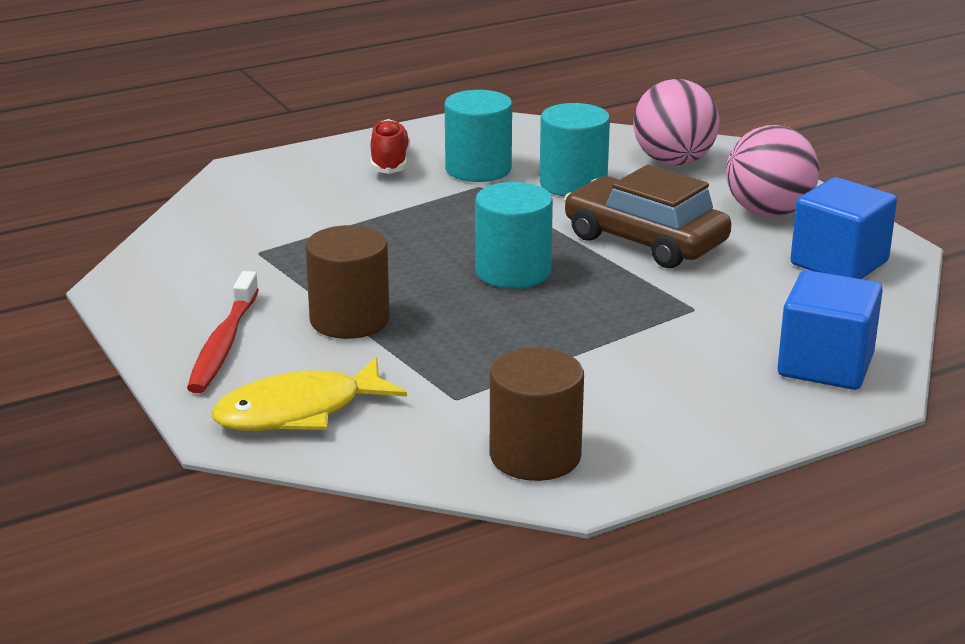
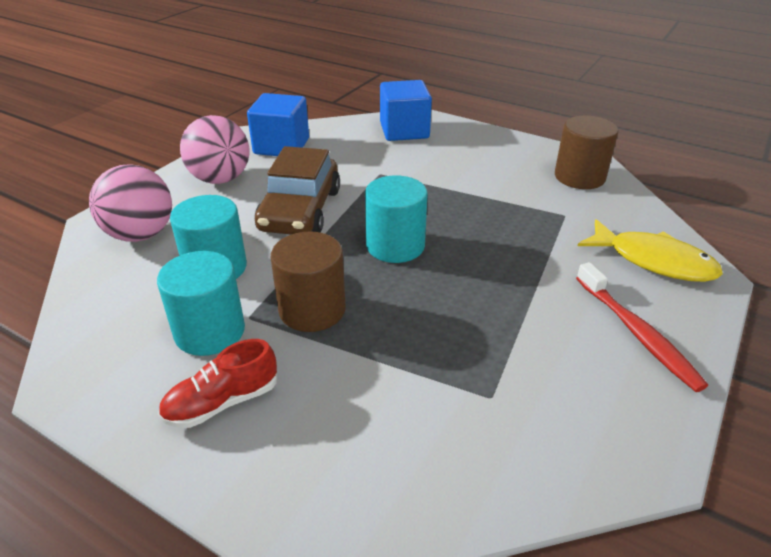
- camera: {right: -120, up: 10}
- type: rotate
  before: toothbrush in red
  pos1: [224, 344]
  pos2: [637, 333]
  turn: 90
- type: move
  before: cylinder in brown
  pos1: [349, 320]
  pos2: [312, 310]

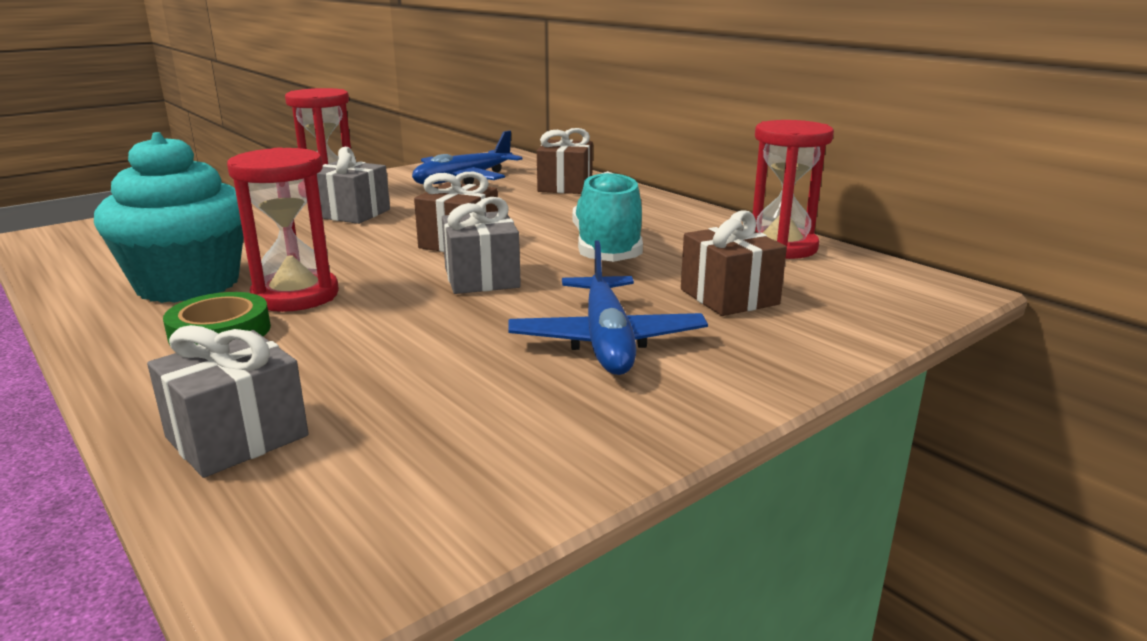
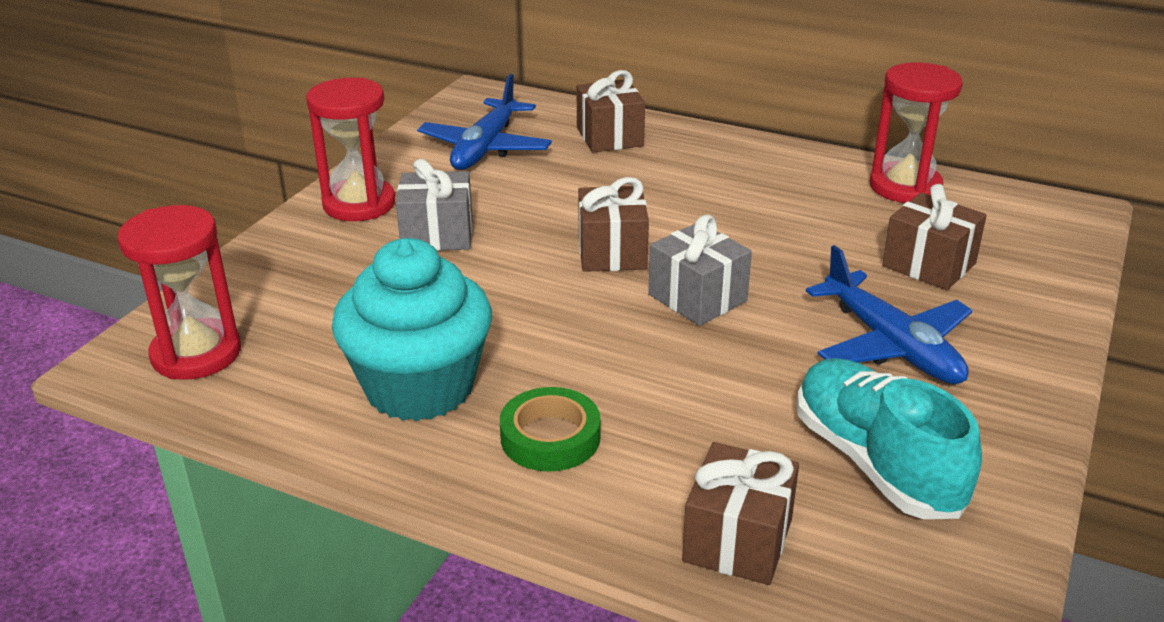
- camera: {right: -25, up: 10}
- type: recolor
  before: gift in grey
  after: gift in brown
  pos1: [237, 436]
  pos2: [737, 540]
- type: move
  before: hourglass in red
  pos1: [295, 296]
  pos2: [196, 354]
- type: move
  before: shoe in turquoise
  pos1: [607, 249]
  pos2: [875, 462]

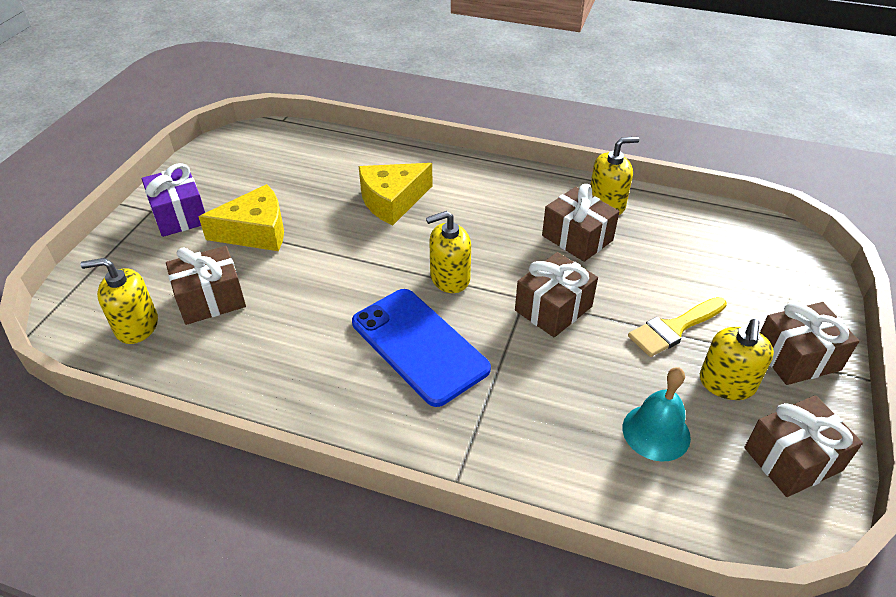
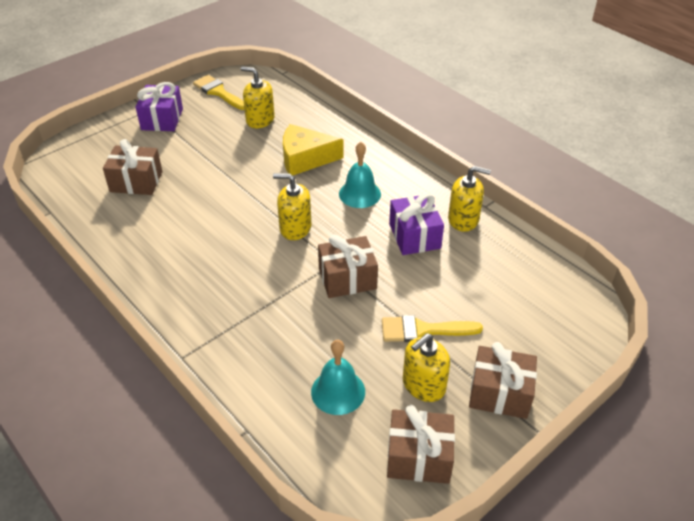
- camera: {right: 30, up: 0}
- type: move
  before: soap dispenser in yellow
  pos1: [137, 326]
  pos2: [260, 120]
- type: delete
  before: cheese in yellow
  pos1: [256, 231]
- type: delete
  before: phone in blue
  pos1: [419, 345]
- type: recolor
  before: gift in brown
  after: gift in purple
  pos1: [577, 238]
  pos2: [414, 236]
- type: insert
  after: brush in yellow
  pos2: [218, 92]
- type: insert
  after: bell in turquoise
  pos2: [359, 194]

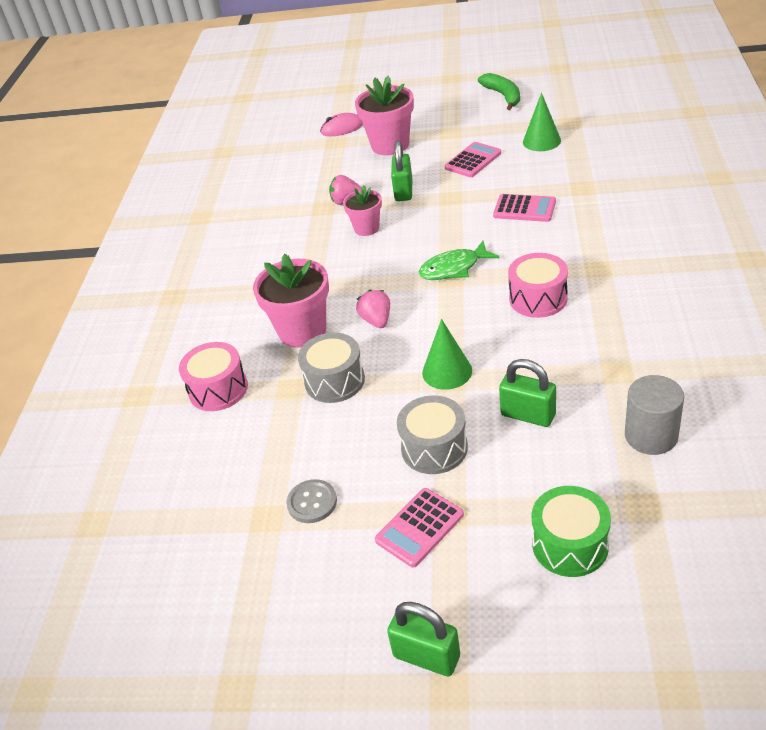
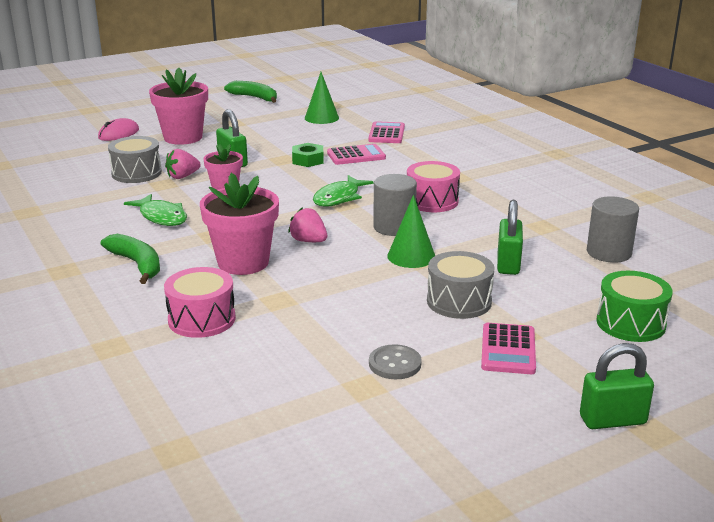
- camera: {right: -40, up: -15}
- type: move
  before: drum in grey
  pos1: [334, 381]
  pos2: [136, 173]
- type: move
  before: calculator in pink
  pos1: [473, 160]
  pos2: [386, 134]
- type: rotate
  before: padlock in green
  pos1: [528, 415]
  pos2: [508, 264]
  turn: -75
- type: insert
  after: banana in green
  pos2: [137, 264]
- type: insert
  after: fish in green
  pos2: [161, 217]
- type: insert
  after: nut in green
  pos2: [308, 160]
- type: insert
  after: cylinder in grey
  pos2: [394, 227]

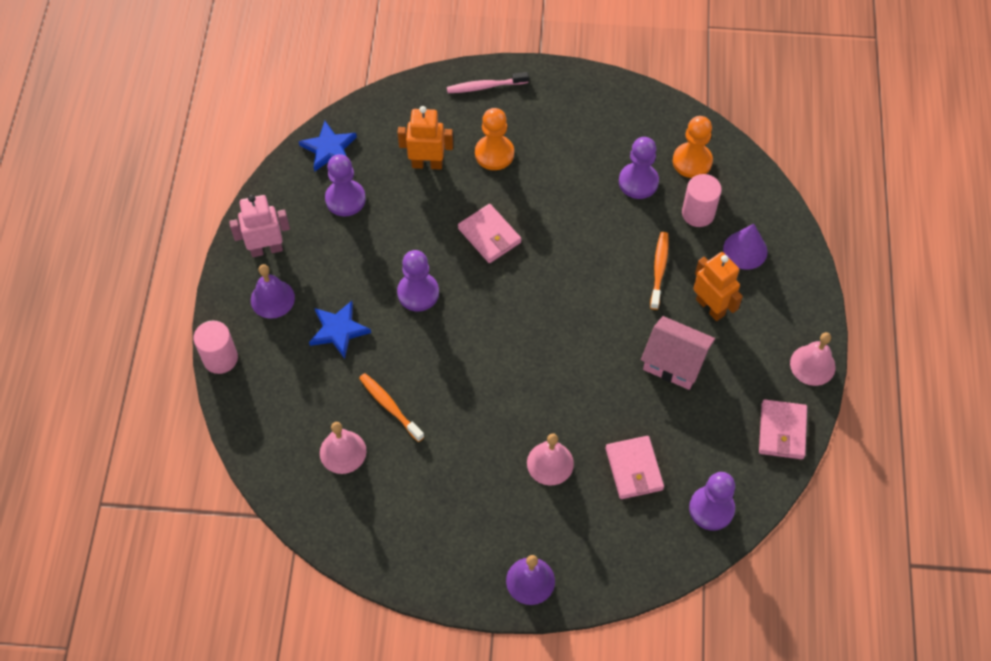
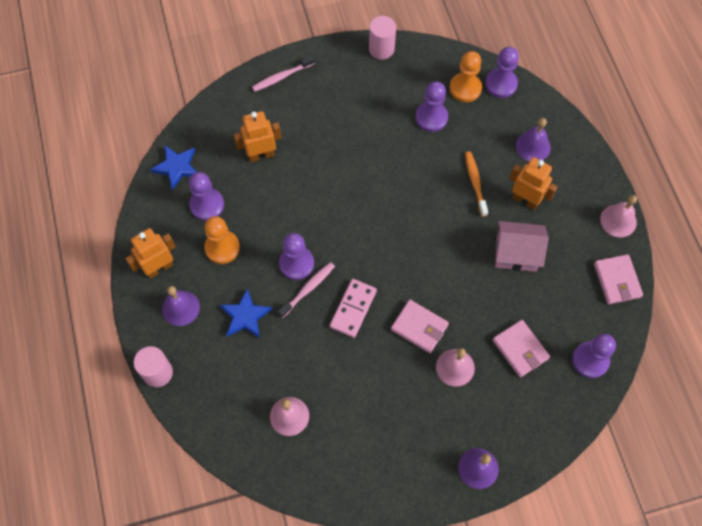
- camera: {right: -20, up: 5}
- type: recolor
  before: robot in pink
  after: robot in orange
  pos1: [266, 249]
  pos2: [159, 268]
- type: delete
  before: toothbrush in orange
  pos1: [389, 406]
- type: move
  before: wallet in pink
  pos1: [489, 235]
  pos2: [419, 327]
- type: move
  before: pawn in orange
  pos1: [494, 154]
  pos2: [222, 248]
- type: move
  before: cylinder in pink
  pos1: [698, 213]
  pos2: [381, 49]
- type: replace
  before: cone in purple
  after: bell in purple
  pos1: [745, 250]
  pos2: [533, 146]
- type: insert
  after: toothbrush in pink
  pos2: [308, 289]
- type: insert
  after: domino in pink
  pos2: [353, 309]
- type: insert
  after: pawn in purple
  pos2: [501, 84]

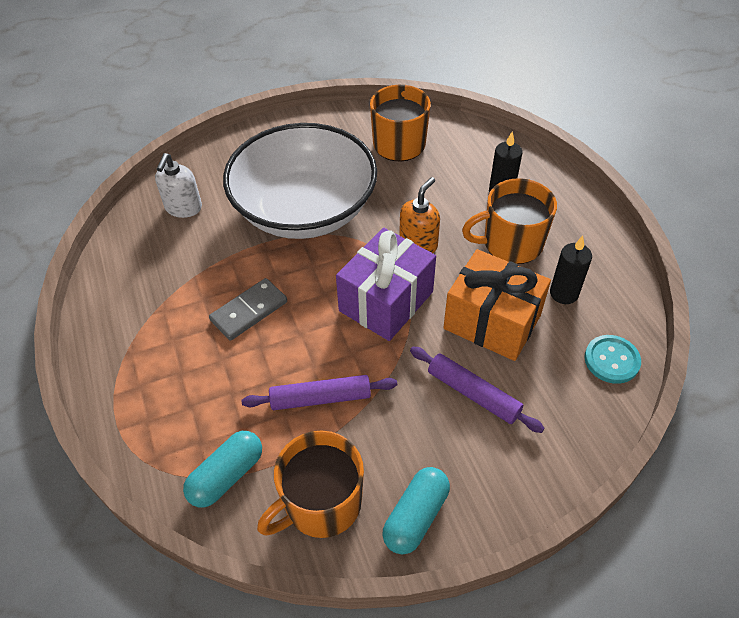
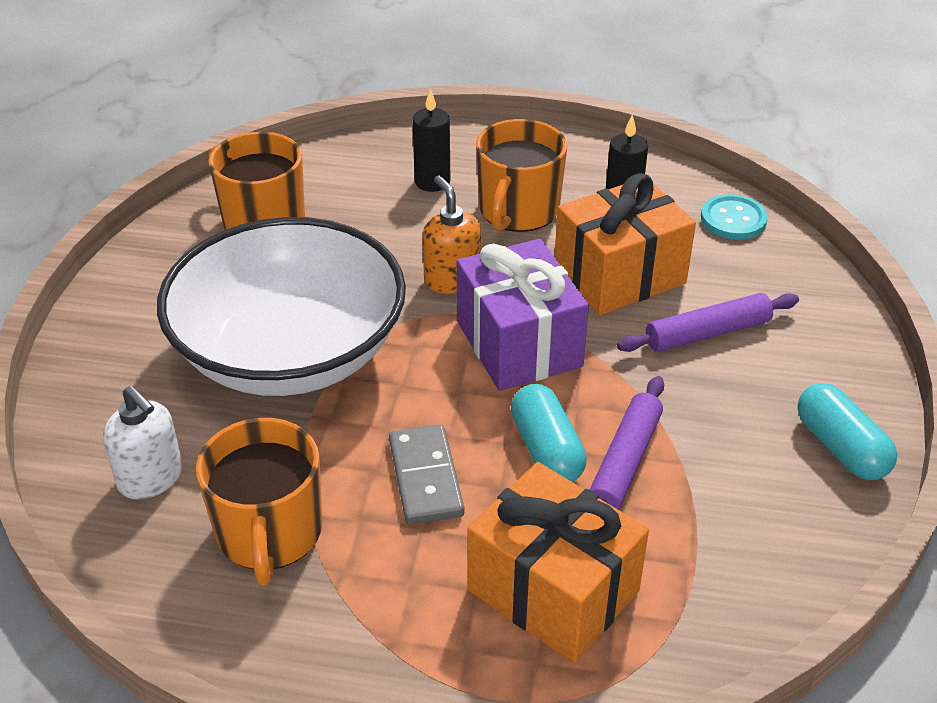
- camera: {right: -60, up: -10}
- type: move
  before: capsule in turquoise
  pos1: [226, 476]
  pos2: [547, 450]
- type: move
  before: mug in orange
  pos1: [321, 503]
  pos2: [269, 533]
- type: insert
  after: gift in orange
  pos2: [553, 590]

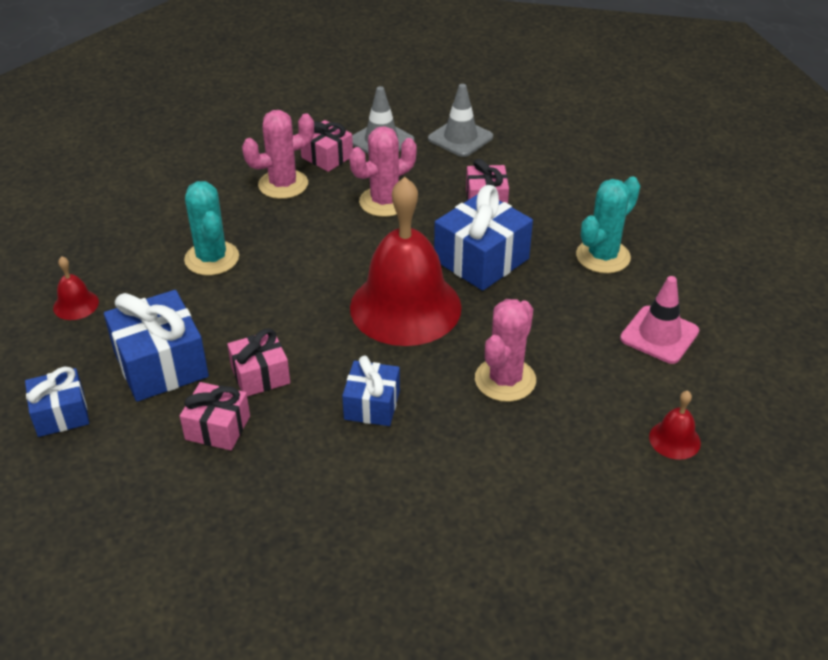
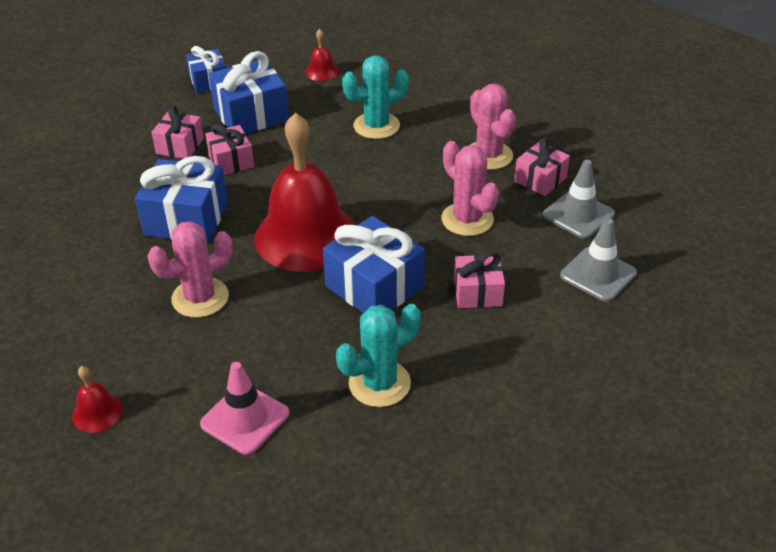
- camera: {right: 90, up: 0}
- type: resize
  before: gift in blue
  pos1: [372, 405]
  pos2: [186, 219]
  scale: 1.64
- type: rotate
  before: cactus in pink
  pos1: [505, 380]
  pos2: [200, 298]
  turn: -60
- type: rotate
  before: cactus in turquoise
  pos1: [603, 256]
  pos2: [379, 383]
  turn: -75

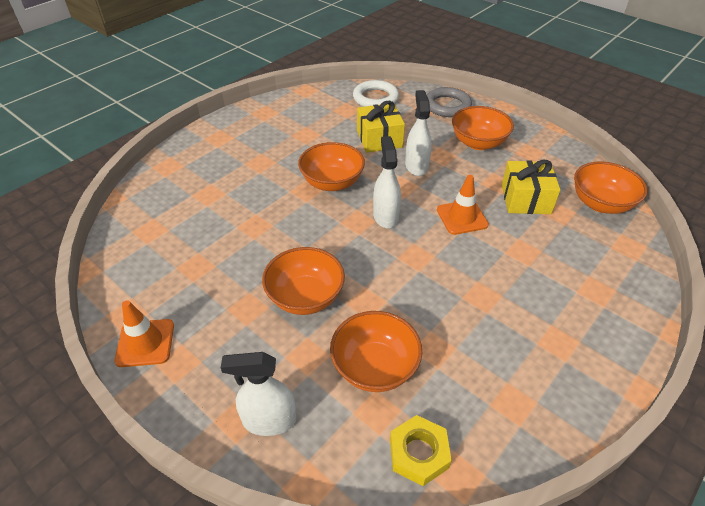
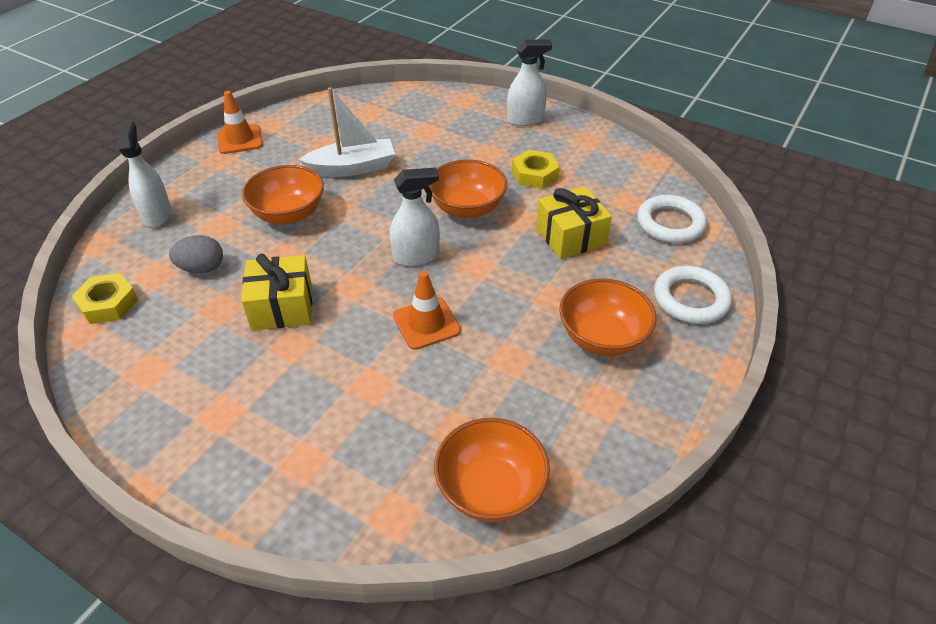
- camera: {right: 80, up: 0}
- type: replace
  before: bowl in orange
  after: egg in grey
  pos1: [375, 367]
  pos2: [202, 268]
- type: move
  before: spray bottle in white
  pos1: [416, 166]
  pos2: [525, 120]
- type: recolor
  before: ring in grey
  after: ring in white
  pos1: [447, 106]
  pos2: [690, 299]
- type: move
  before: gift in yellow
  pos1: [525, 199]
  pos2: [282, 307]
- type: insert
  after: boat in white
  pos2: [352, 168]
- type: insert
  after: nut in yellow
  pos2: [534, 174]

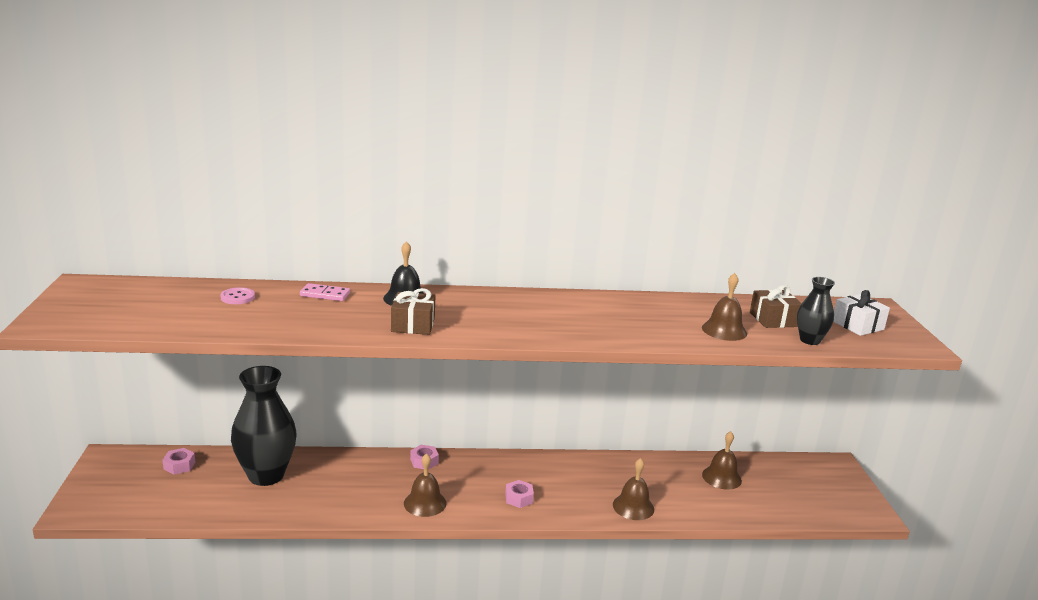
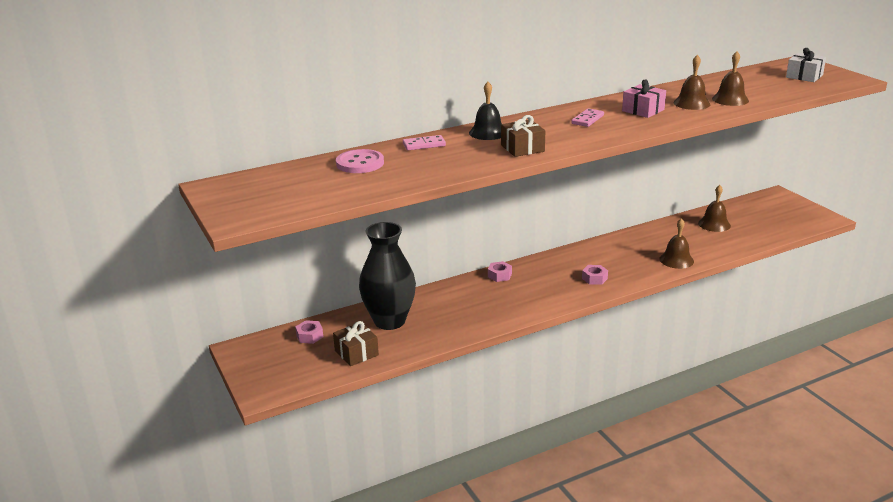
- camera: {right: -20, up: 5}
- type: resize
  before: button in pink
  pos1: [237, 297]
  pos2: [360, 163]
  scale: 1.6
- type: move
  before: bell in brown
  pos1: [425, 503]
  pos2: [691, 103]
- type: move
  before: gift in brown
  pos1: [773, 319]
  pos2: [356, 353]
- type: delete
  before: vase in black
  pos1: [810, 340]
- type: insert
  after: domino in pink
  pos2: [587, 119]
- type: insert
  after: gift in pink
  pos2: [643, 110]

